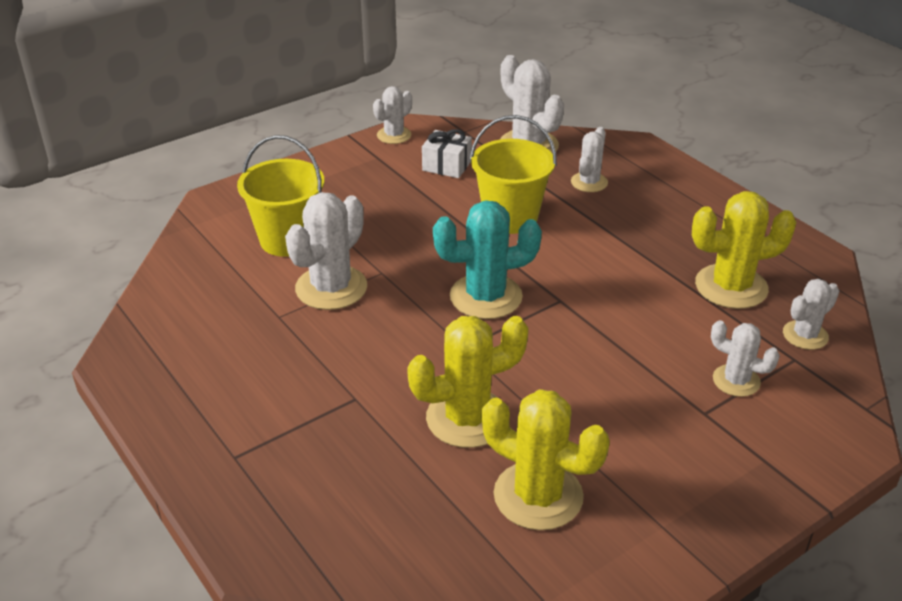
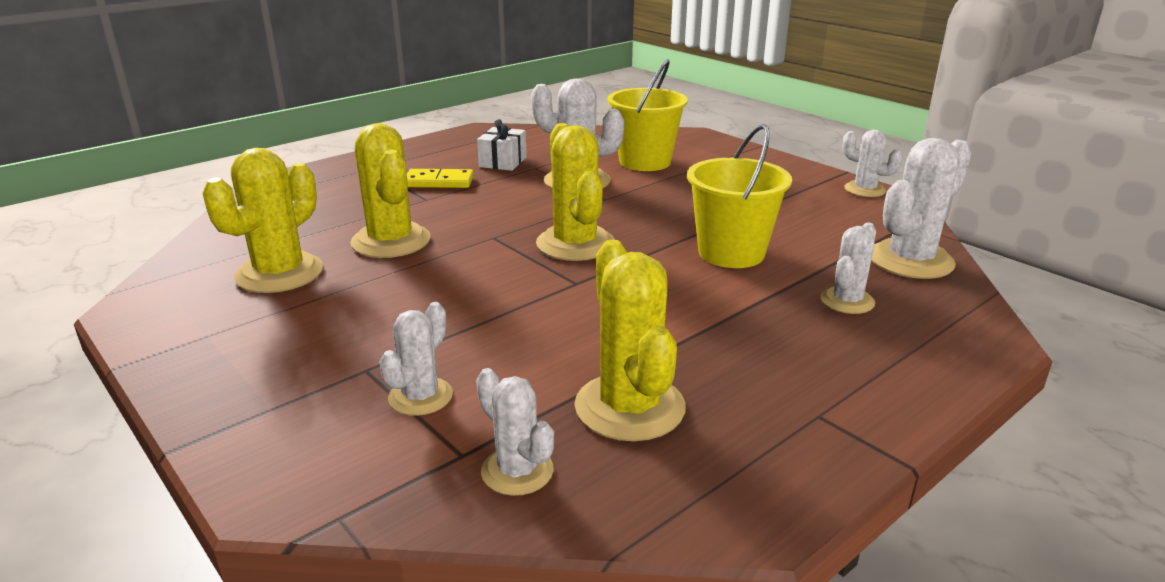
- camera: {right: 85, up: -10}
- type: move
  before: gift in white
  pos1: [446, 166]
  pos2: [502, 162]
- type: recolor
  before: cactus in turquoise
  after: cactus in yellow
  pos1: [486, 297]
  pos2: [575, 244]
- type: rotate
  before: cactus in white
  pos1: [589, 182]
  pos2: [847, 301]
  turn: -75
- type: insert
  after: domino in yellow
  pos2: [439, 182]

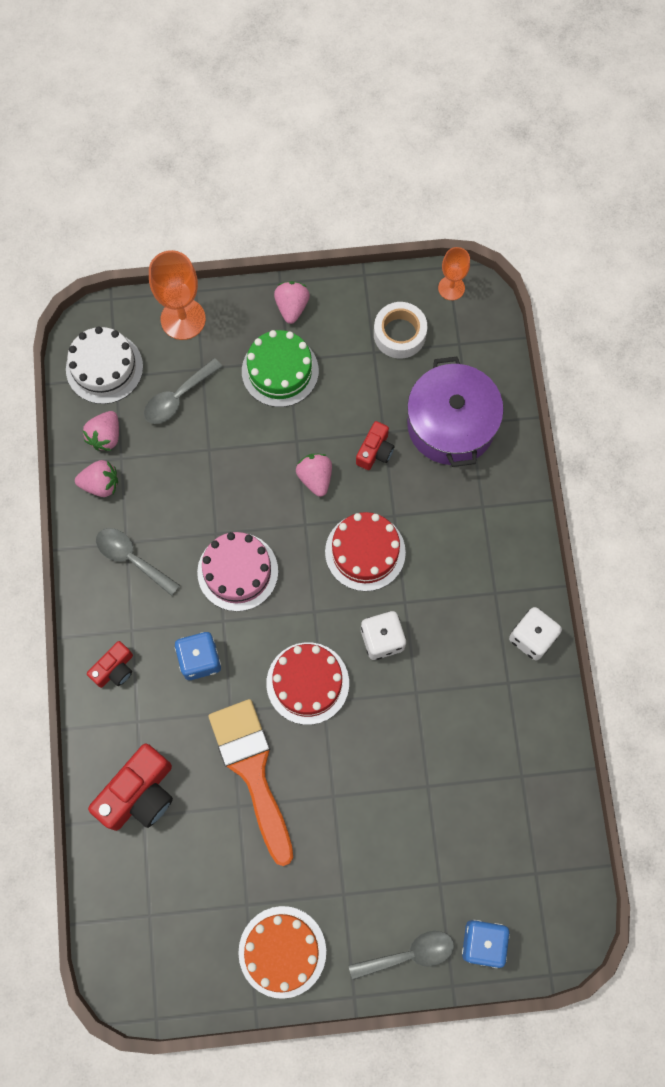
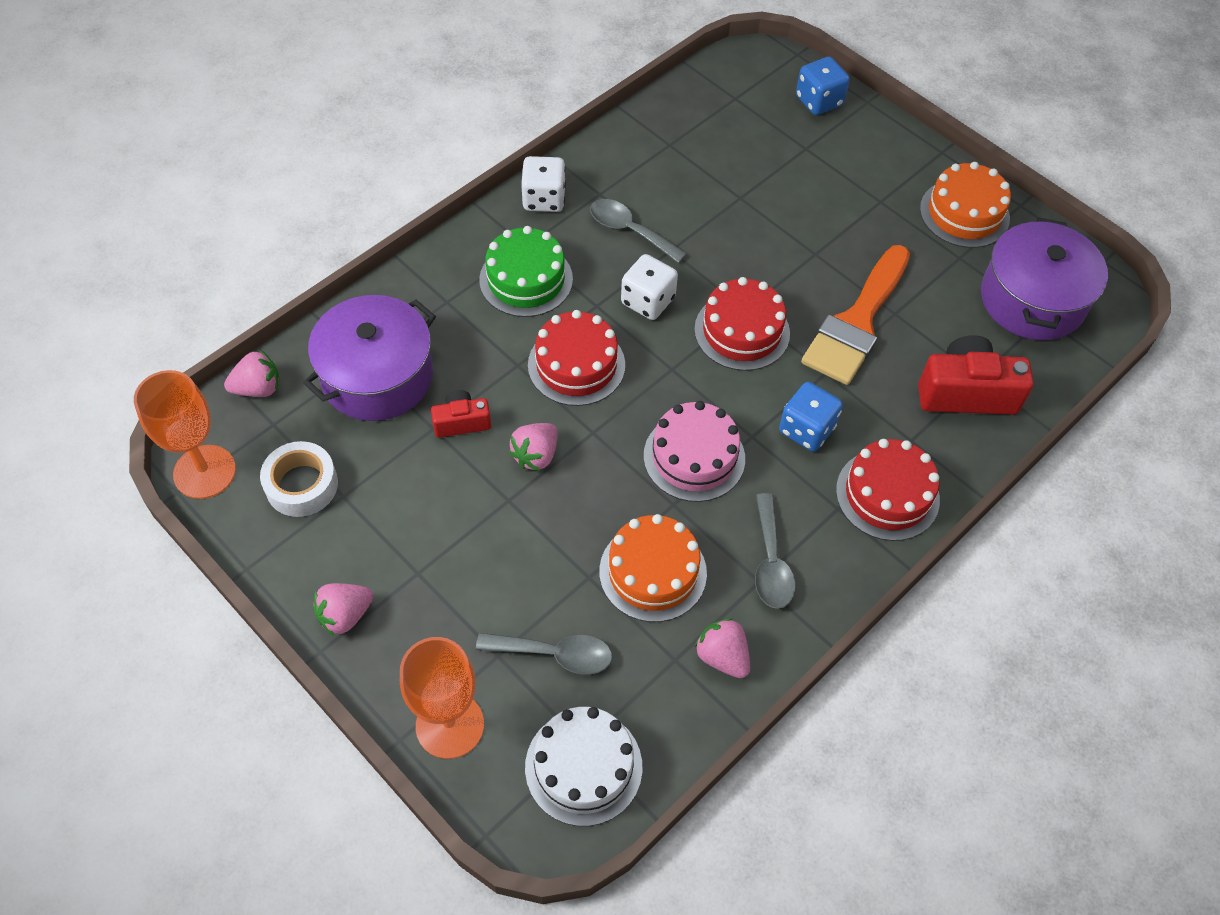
- camera: {right: -130, up: -15}
- type: move
  before: strawberry in pink
  pos1: [105, 436]
  pos2: [258, 388]
- type: replace
  before: camera in red
  after: cake in red
  pos1: [115, 669]
  pos2: [887, 494]
- type: move
  before: cake in green
  pos1: [280, 371]
  pos2: [526, 279]
- type: move
  before: spoon in grey
  pos1: [409, 954]
  pos2: [630, 231]
- type: resize
  before: goblet in orange
  pos1: [451, 288]
  pos2: [204, 472]
  scale: 1.67
- type: insert
  after: cake in orange
  pos2: [653, 572]
- type: insert
  after: pot in purple
  pos2: [1032, 299]

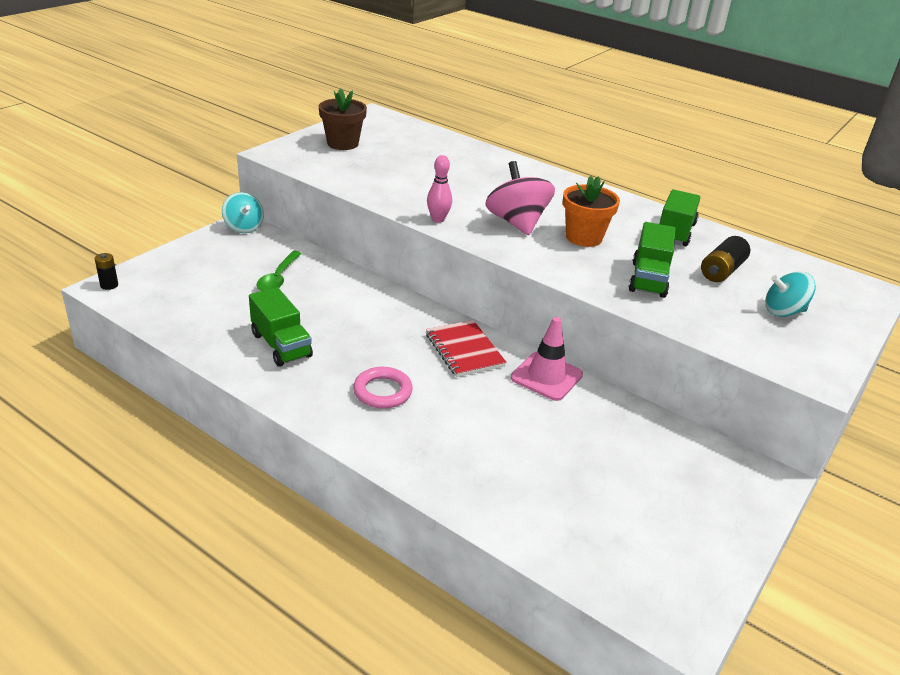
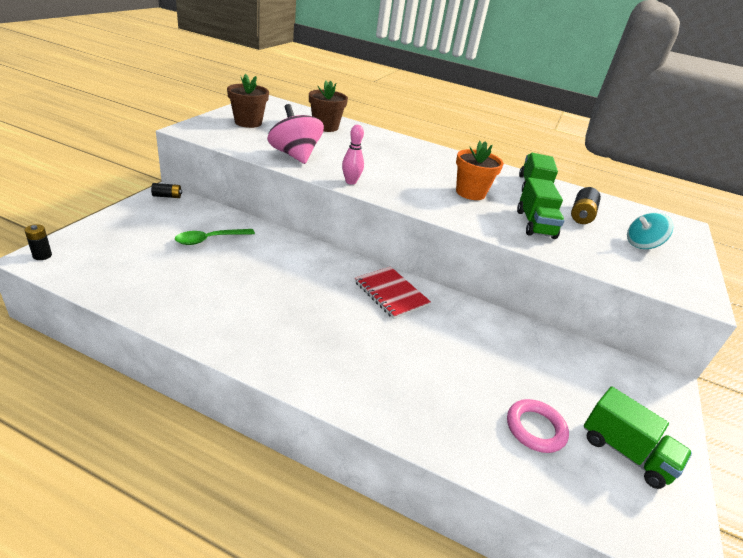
- camera: {right: -15, up: 0}
- type: replace
  before: spinning top in turquoise
  after: battery in black
  pos1: [244, 227]
  pos2: [167, 196]
- type: move
  before: truck in green
  pos1: [281, 345]
  pos2: [625, 452]
- type: rotate
  before: spoon in green
  pos1: [278, 278]
  pos2: [209, 240]
  turn: 60
- type: move
  before: ring in pink
  pos1: [382, 391]
  pos2: [535, 428]
- type: move
  before: spinning top in pink
  pos1: [517, 223]
  pos2: [295, 155]
- type: delete
  before: traffic cone in pink
  pos1: [546, 376]
- type: insert
  after: flower pot in brown
  pos2: [325, 127]

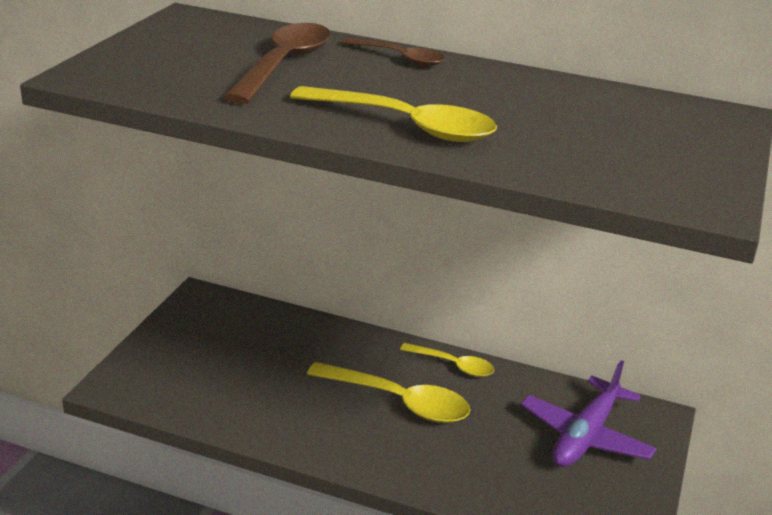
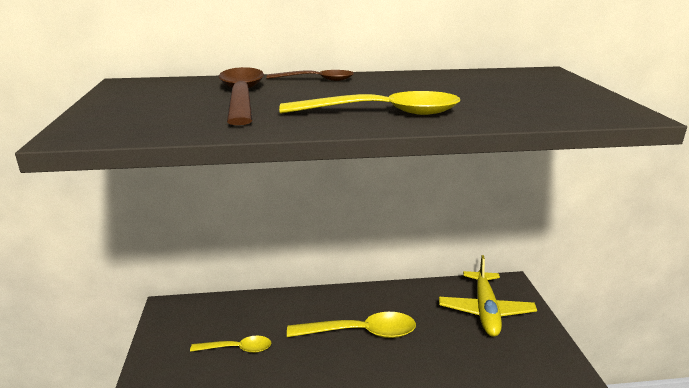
- camera: {right: -25, up: -5}
- type: move
  before: spoon in yellow
  pos1: [453, 365]
  pos2: [237, 349]
- type: recolor
  before: plane in purple
  after: plane in yellow
  pos1: [585, 436]
  pos2: [485, 311]

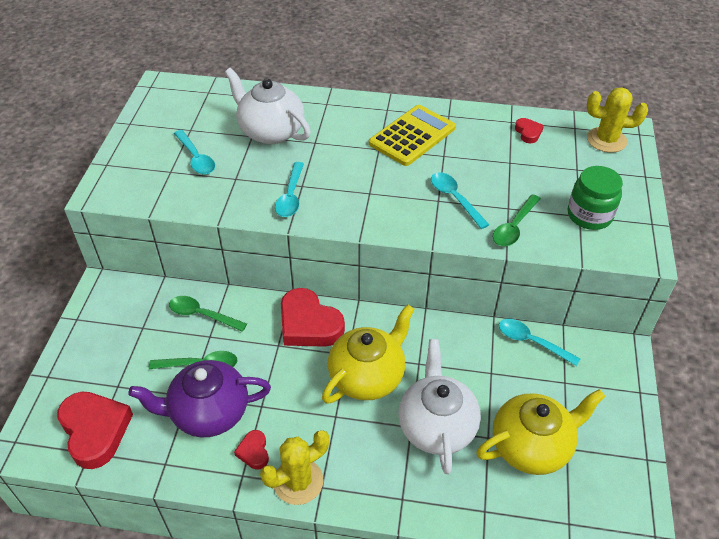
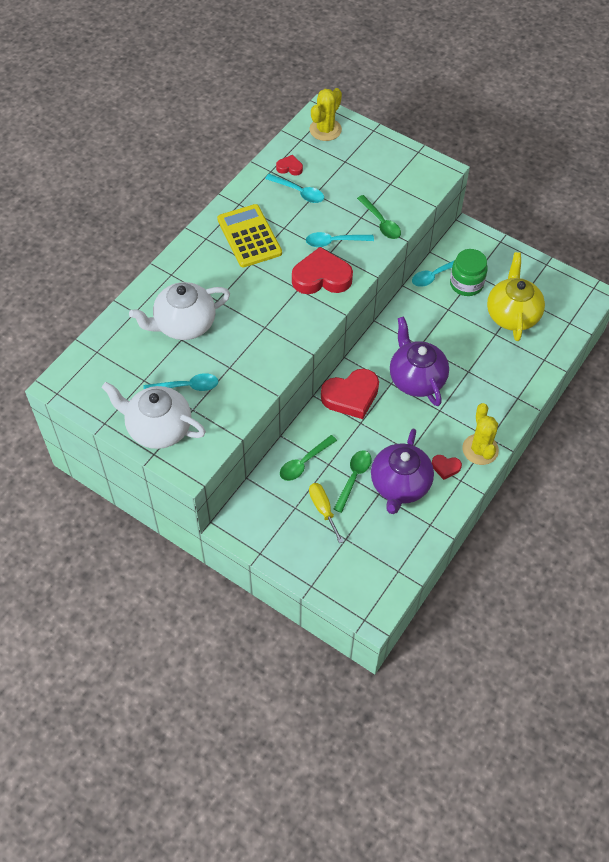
- camera: {right: -65, up: 10}
- type: move
  before: heart in red
  pos1: [95, 431]
  pos2: [321, 277]
- type: move
  before: spoon in turquoise
  pos1: [291, 196]
  pos2: [299, 192]
- type: recolor
  before: teapot in yellow
  after: teapot in purple
  pos1: [367, 376]
  pos2: [416, 379]
- type: move
  before: teapot in white
  pos1: [436, 426]
  pos2: [158, 428]
- type: move
  before: jar in green
  pos1: [589, 215]
  pos2: [466, 284]
- type: insert
  after: screwdriver in yellow
  pos2: [323, 509]

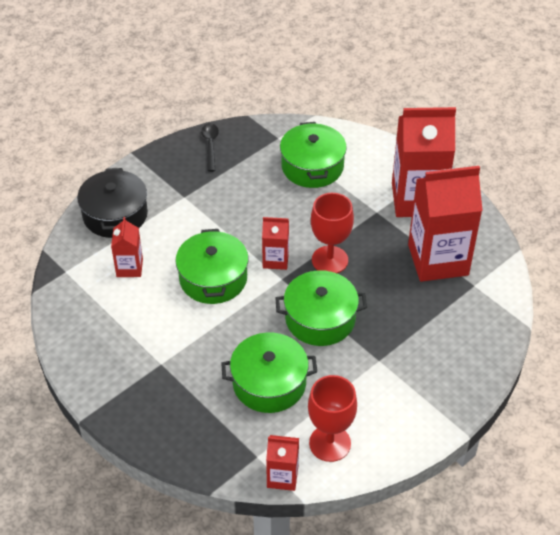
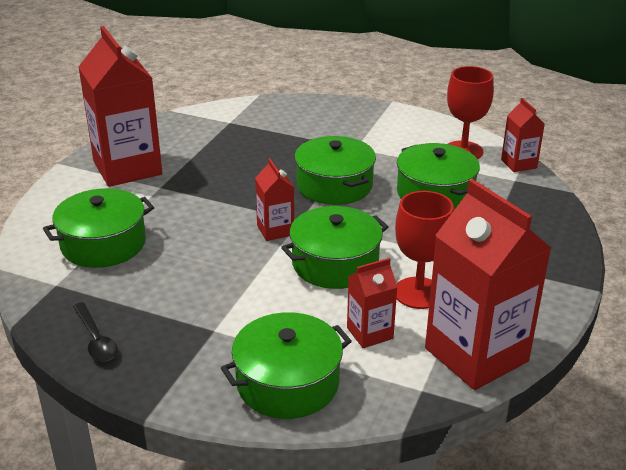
- camera: {right: -115, up: -15}
- type: recolor
  before: pot in black
  after: pot in green
  pos1: [115, 215]
  pos2: [287, 383]
- type: rotate
  before: spoon in black
  pos1: [210, 145]
  pos2: [96, 339]
  turn: -90
- type: move
  before: goblet in red
  pos1: [330, 260]
  pos2: [418, 293]
- type: move
  before: carton in red
  pos1: [438, 260]
  pos2: [476, 355]

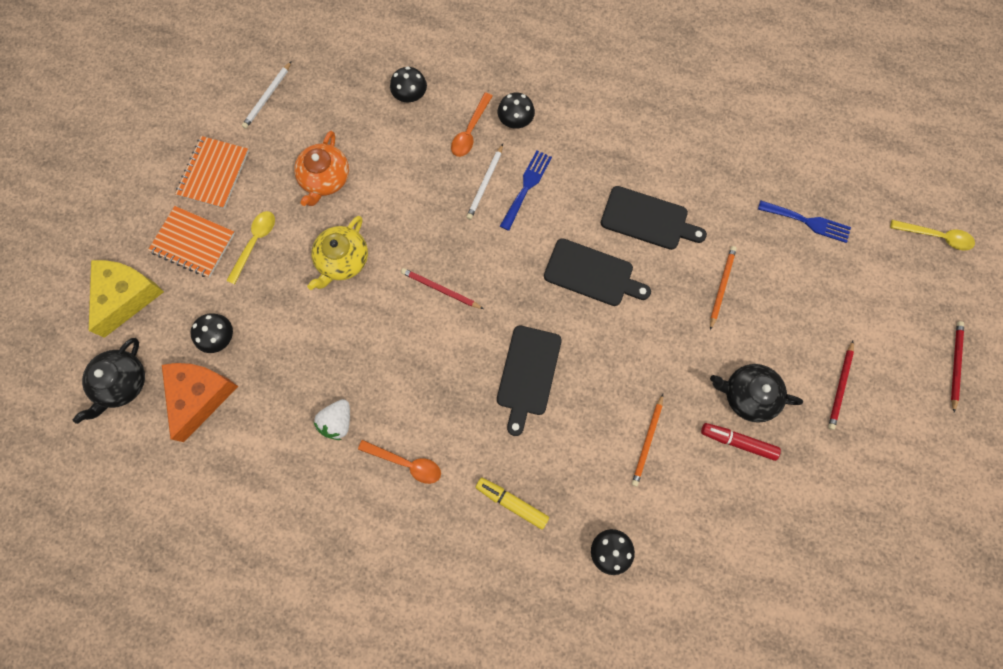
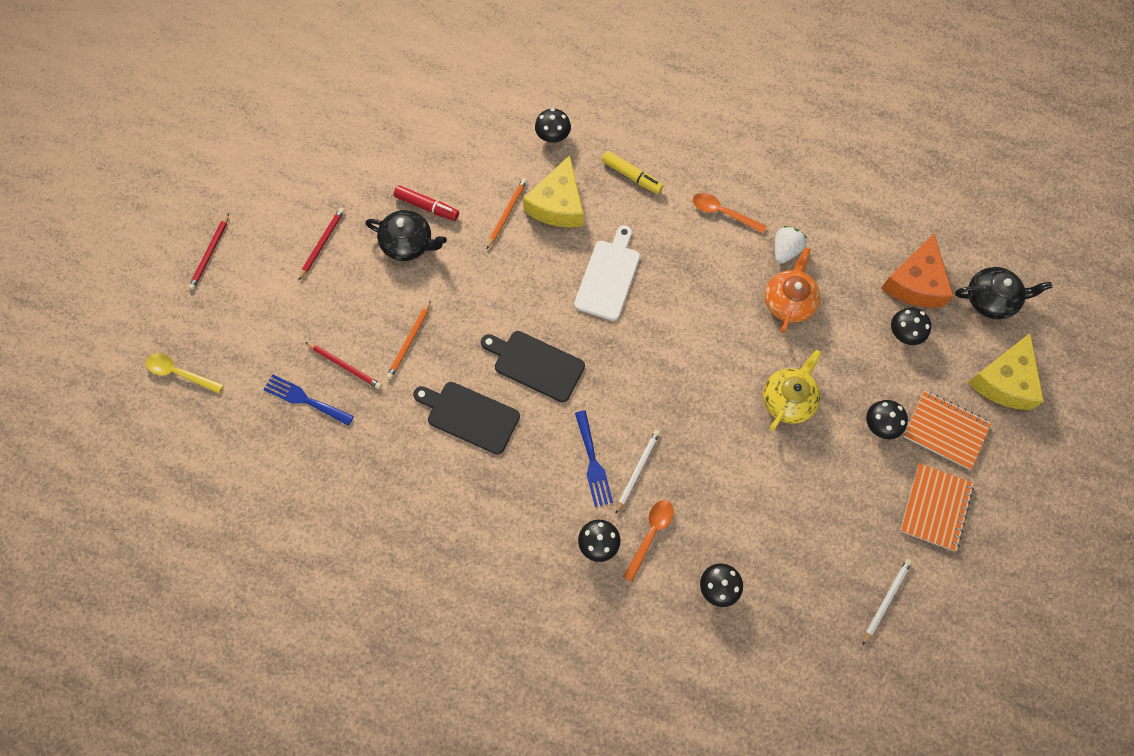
- camera: {right: -175, up: -5}
- type: rotate
  before: teapot in black
  pos1: [122, 383]
  pos2: [991, 299]
  turn: 60
- type: replace
  before: spoon in yellow
  after: mushroom in black
  pos1: [255, 243]
  pos2: [880, 425]
- type: move
  before: teapot in orange
  pos1: [325, 178]
  pos2: [789, 301]
- type: move
  before: pencil in red
  pos1: [440, 289]
  pos2: [345, 366]
- type: recolor
  before: cutting board in black
  after: cutting board in white
  pos1: [528, 374]
  pos2: [608, 276]
- type: rotate
  before: fork in blue
  pos1: [526, 187]
  pos2: [593, 463]
  turn: -45
- type: insert
  after: cheese in yellow
  pos2: [558, 204]

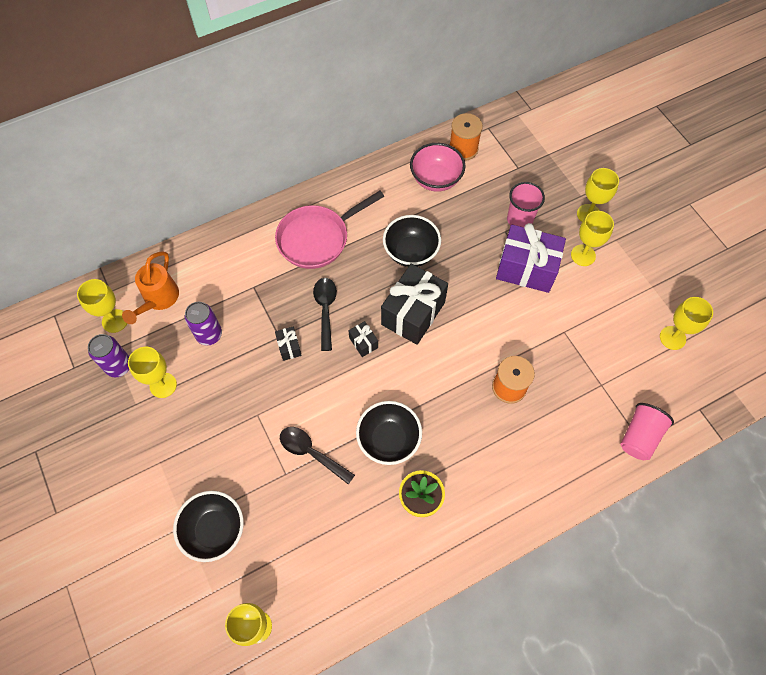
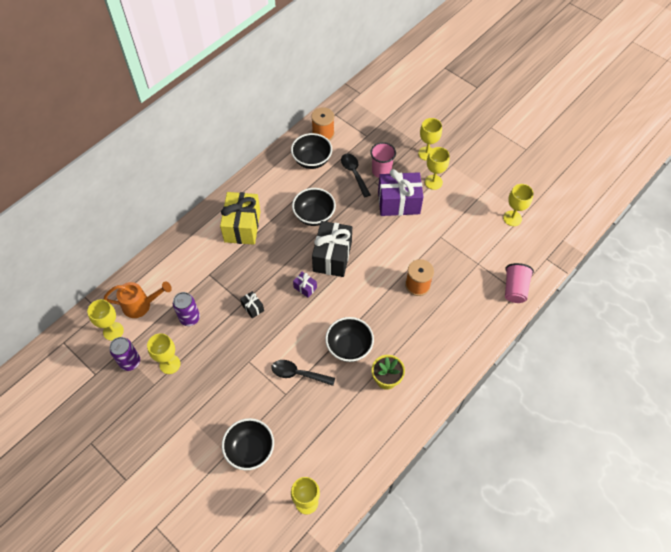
- camera: {right: -20, up: -5}
- type: rotate
  before: watering can in orange
  pos1: [159, 299]
  pos2: [141, 305]
  turn: -90
- type: replace
  before: pan in pink
  after: gift in yellow
  pos1: [317, 238]
  pos2: [242, 226]
- type: move
  before: spoon in black
  pos1: [325, 310]
  pos2: [354, 173]
- type: recolor
  before: gift in black
  after: gift in purple
  pos1: [363, 343]
  pos2: [305, 287]
- type: recolor
  before: bowl in pink
  after: bowl in black
  pos1: [436, 179]
  pos2: [312, 160]

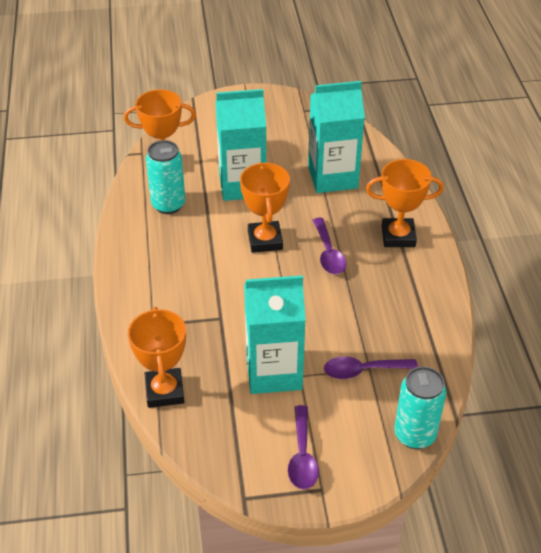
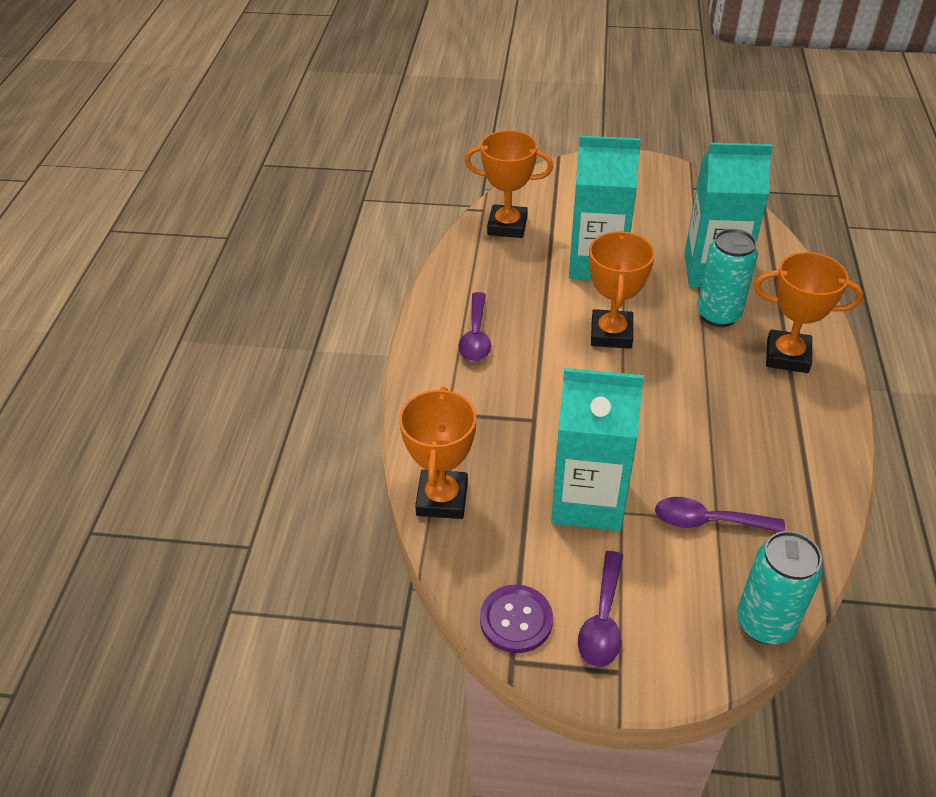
- camera: {right: 15, up: 0}
- type: move
  before: can in turquoise
  pos1: [168, 205]
  pos2: [718, 315]
- type: move
  before: spoon in purple
  pos1: [328, 253]
  pos2: [476, 336]
- type: insert
  after: button in purple
  pos2: [516, 620]

